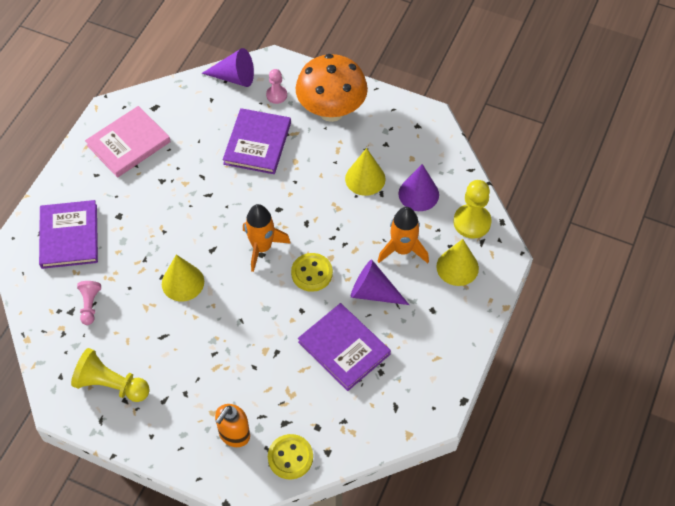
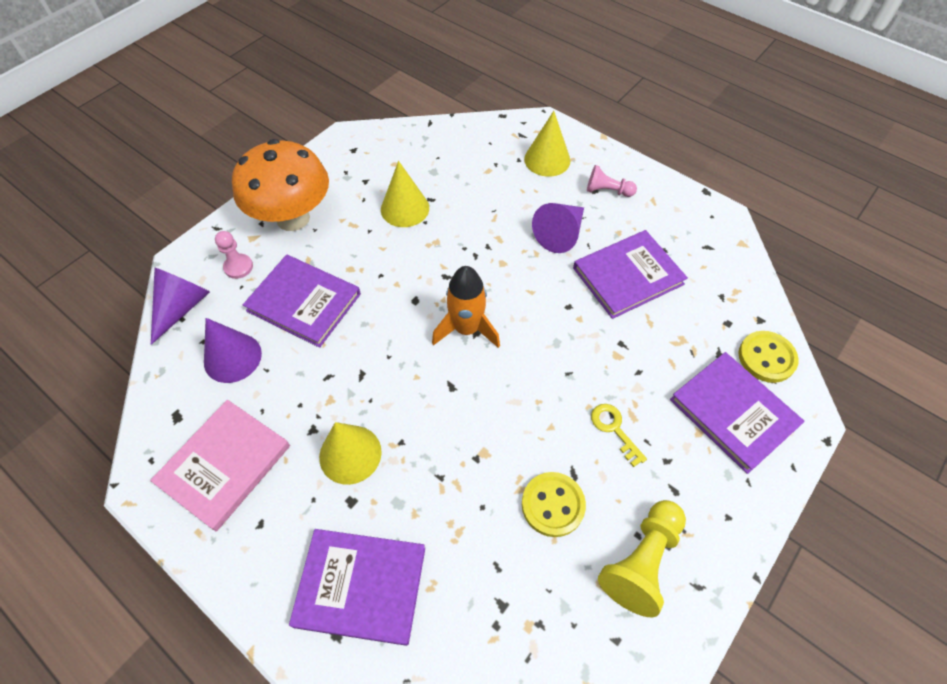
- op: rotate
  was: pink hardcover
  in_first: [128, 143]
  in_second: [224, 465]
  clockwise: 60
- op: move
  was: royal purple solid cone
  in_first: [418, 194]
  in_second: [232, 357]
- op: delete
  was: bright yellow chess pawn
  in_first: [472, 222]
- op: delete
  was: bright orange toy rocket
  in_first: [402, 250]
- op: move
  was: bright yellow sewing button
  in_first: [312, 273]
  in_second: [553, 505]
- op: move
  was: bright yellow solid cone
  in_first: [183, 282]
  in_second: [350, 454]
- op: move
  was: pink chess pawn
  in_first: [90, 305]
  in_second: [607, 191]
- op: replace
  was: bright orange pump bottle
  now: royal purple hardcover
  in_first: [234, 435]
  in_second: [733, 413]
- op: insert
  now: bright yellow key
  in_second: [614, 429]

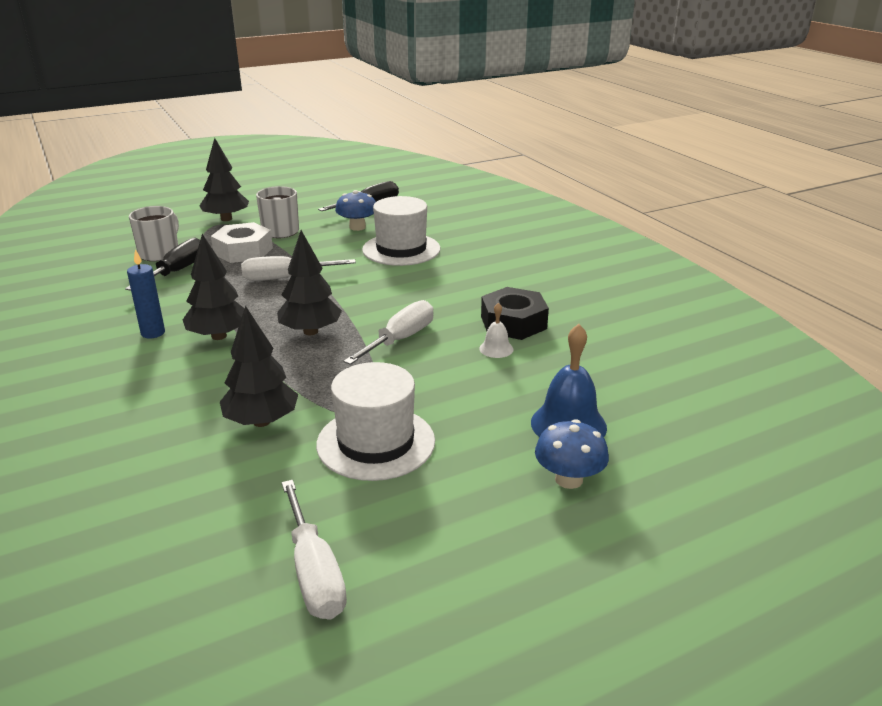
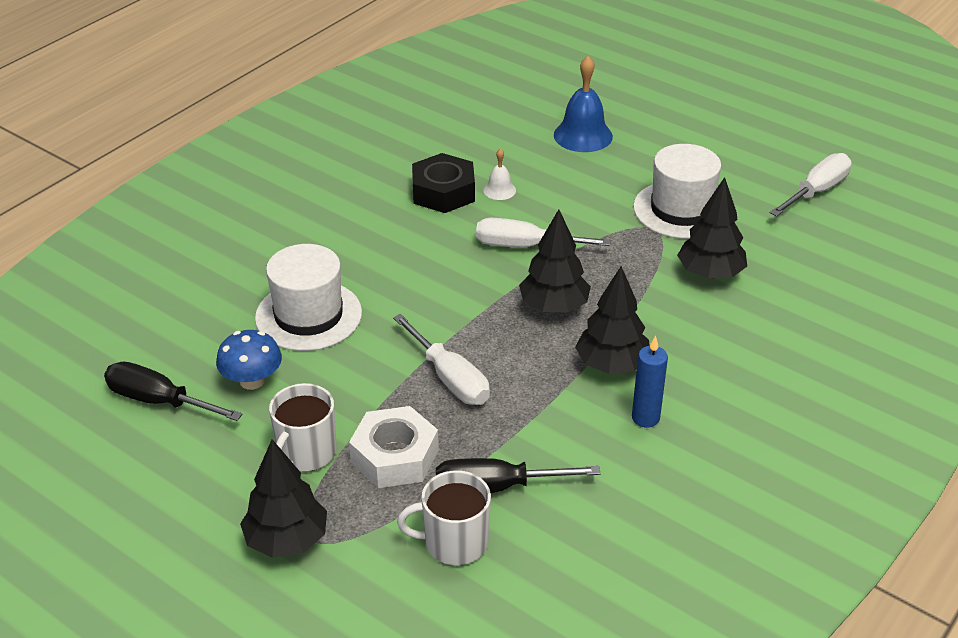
- op: delete
  was: royal blue fungus
  in_first: [569, 479]

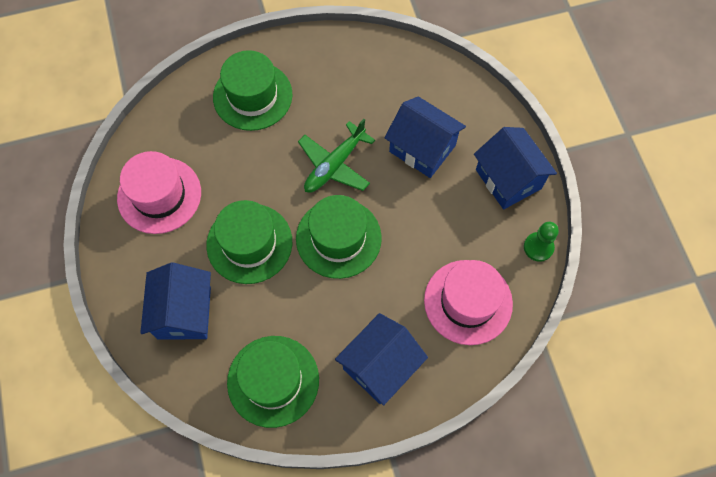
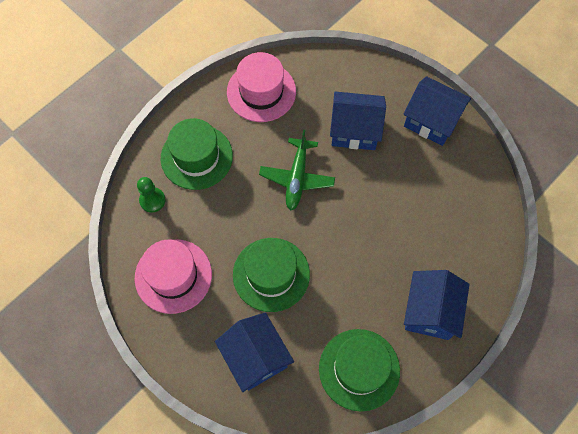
- op: delete
  was: green top hat
  in_first: [338, 238]
- op: move
  was: green chess pawn
  in_first: [538, 247]
  in_second: [152, 200]
- op: move
  was: pink top hat
  in_first: [468, 302]
  in_second: [261, 92]

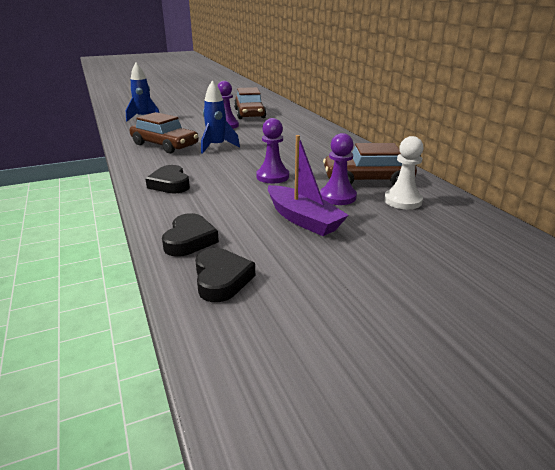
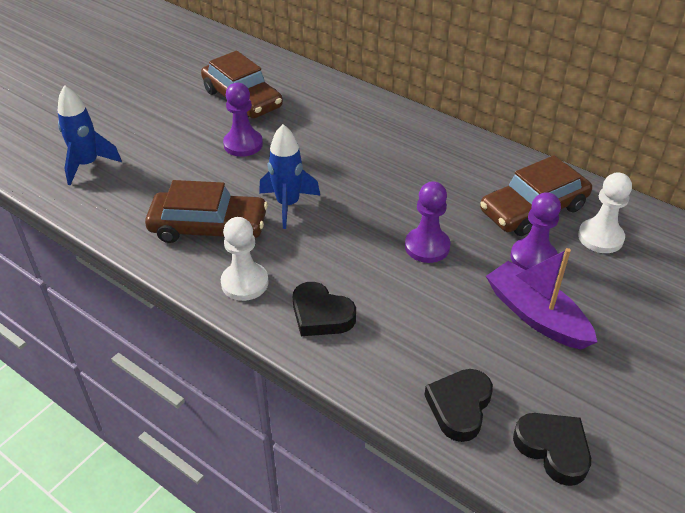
- op: rotate
  was: royal purple boat
  in_first: [303, 219]
  in_second: [536, 315]
  clockwise: -150
- op: rotate
  was: ebony love heart
  in_first: [189, 240]
  in_second: [459, 407]
  clockwise: -135
- op: insert
  now: snow-white chess pawn
  in_second: [245, 283]

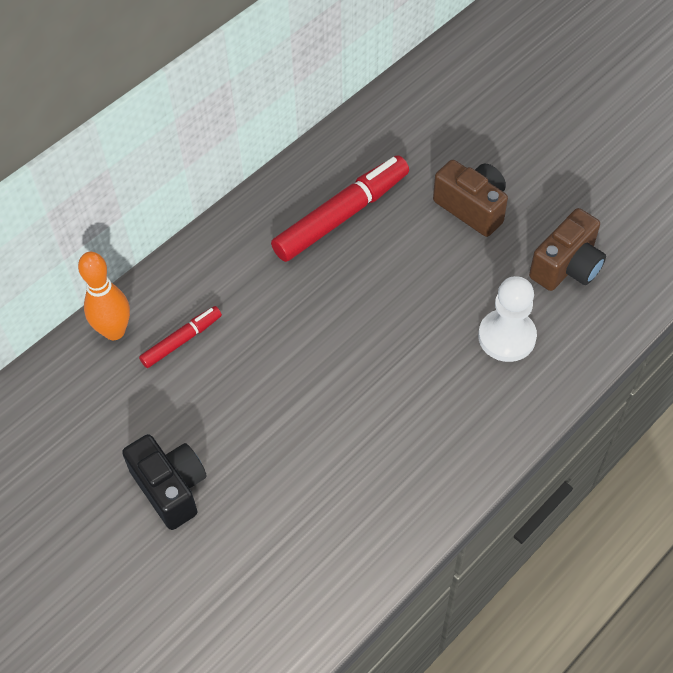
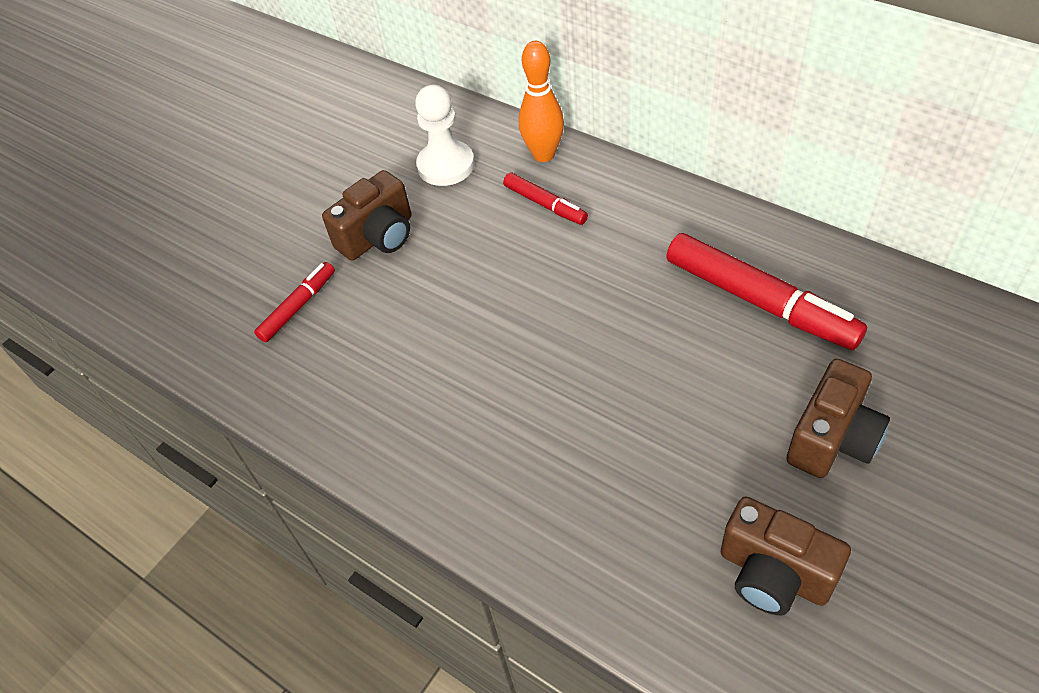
- op: move
  was: snow-white chess pawn
  in_first: [506, 337]
  in_second: [446, 165]
- op: recolor
  was: ebony camera
  now: russet camera
  in_first: [171, 488]
  in_second: [378, 237]
- op: insert
  now: crimson marker pen
  in_second: [298, 307]

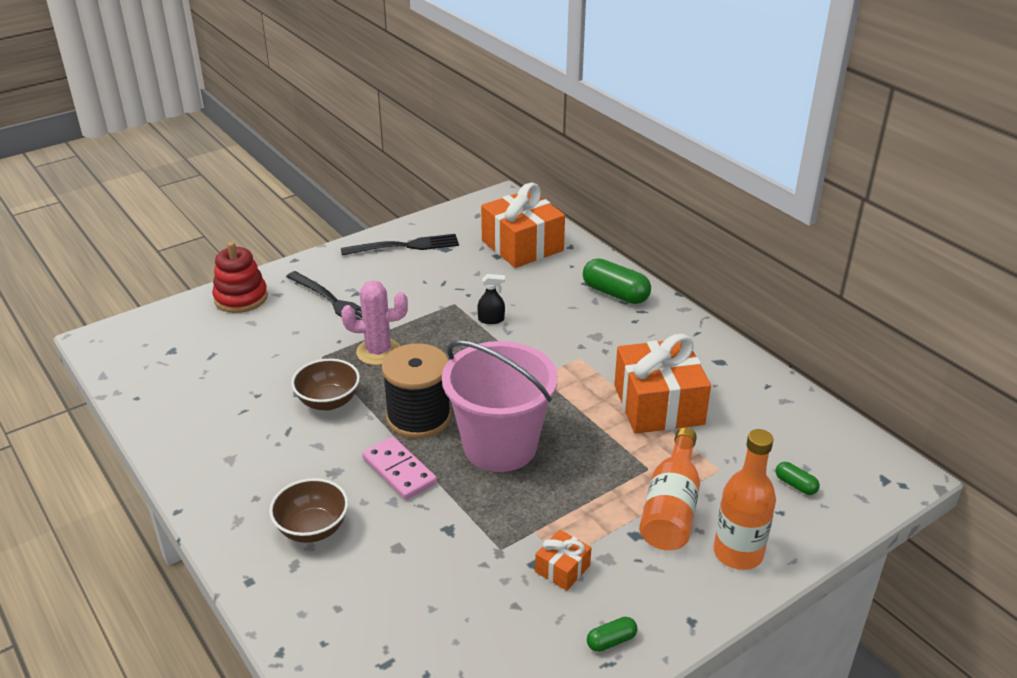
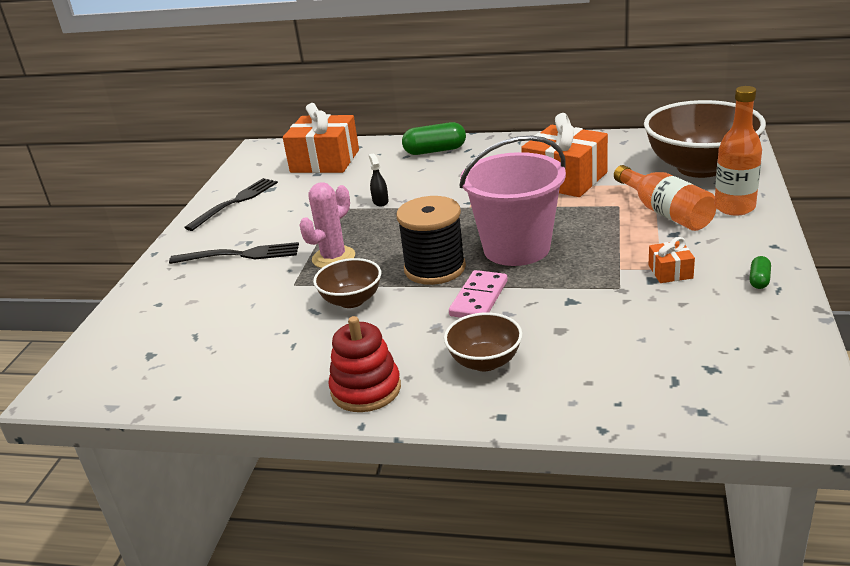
- op: move
  was: crimson stacking rings
  in_first: [241, 298]
  in_second: [366, 389]
- op: rotate
  was: ebony spray cleaner
  in_first: [491, 319]
  in_second: [380, 201]
  clockwise: -60
- op: rotate
  was: pink domino tile
  in_first: [399, 471]
  in_second: [479, 298]
  clockwise: -75
- op: replace
  was: green pill
  now: russet bowl
  in_first: [795, 485]
  in_second: [700, 167]

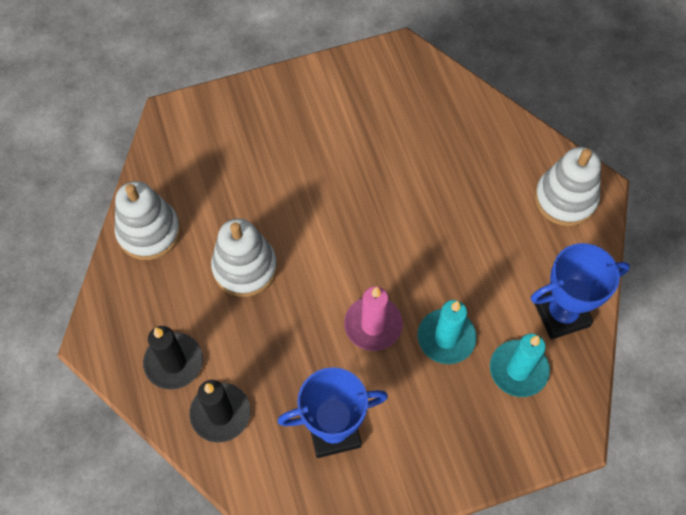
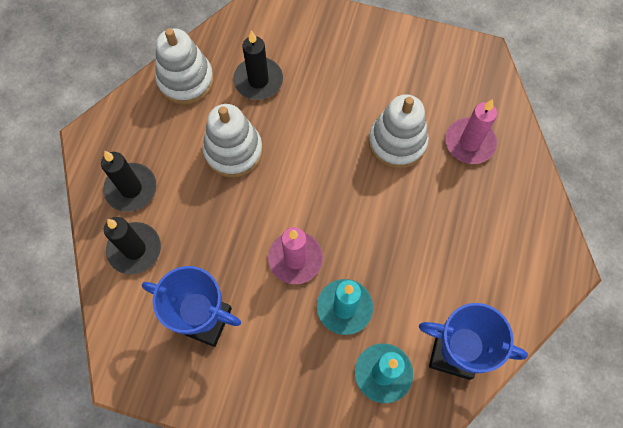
- op: move
  was: snow-white stacking rings
  in_first: [565, 199]
  in_second: [397, 142]
- op: insert
  now: ebony candle
  in_second: [258, 80]
- op: insert
  now: pink candle
  in_second: [469, 142]

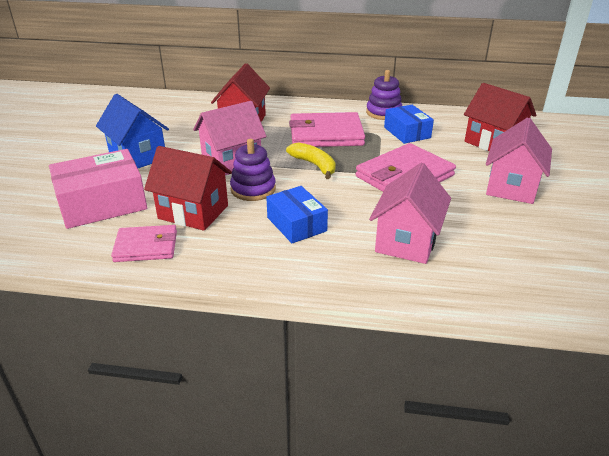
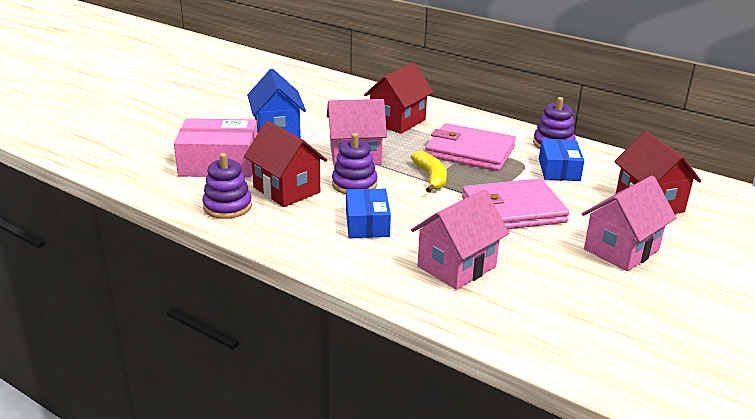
- op: replace
  was: pink card wallet
  now: royal purple stacking rings
  in_first: [146, 246]
  in_second: [227, 206]

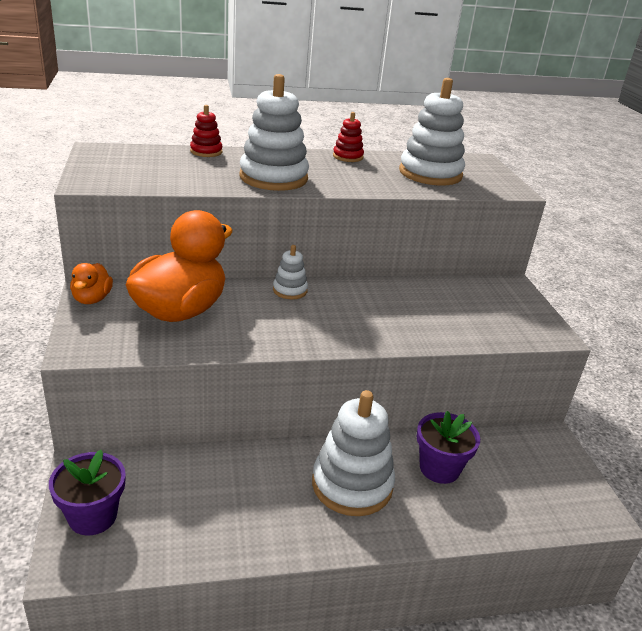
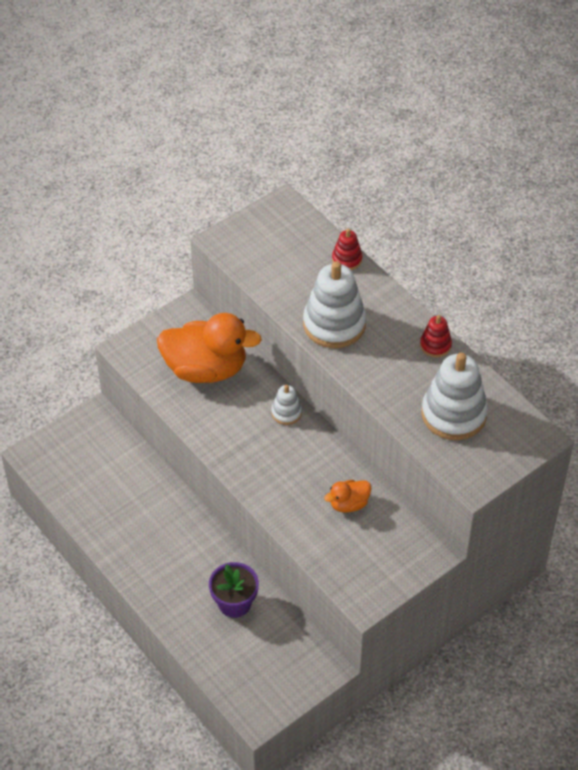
- op: move
  was: bright orange duck
  in_first: [92, 299]
  in_second: [349, 504]
- op: delete
  was: snow-white stacking rings
  in_first: [352, 484]
- op: delete
  was: royal purple potted plant
  in_first: [93, 516]

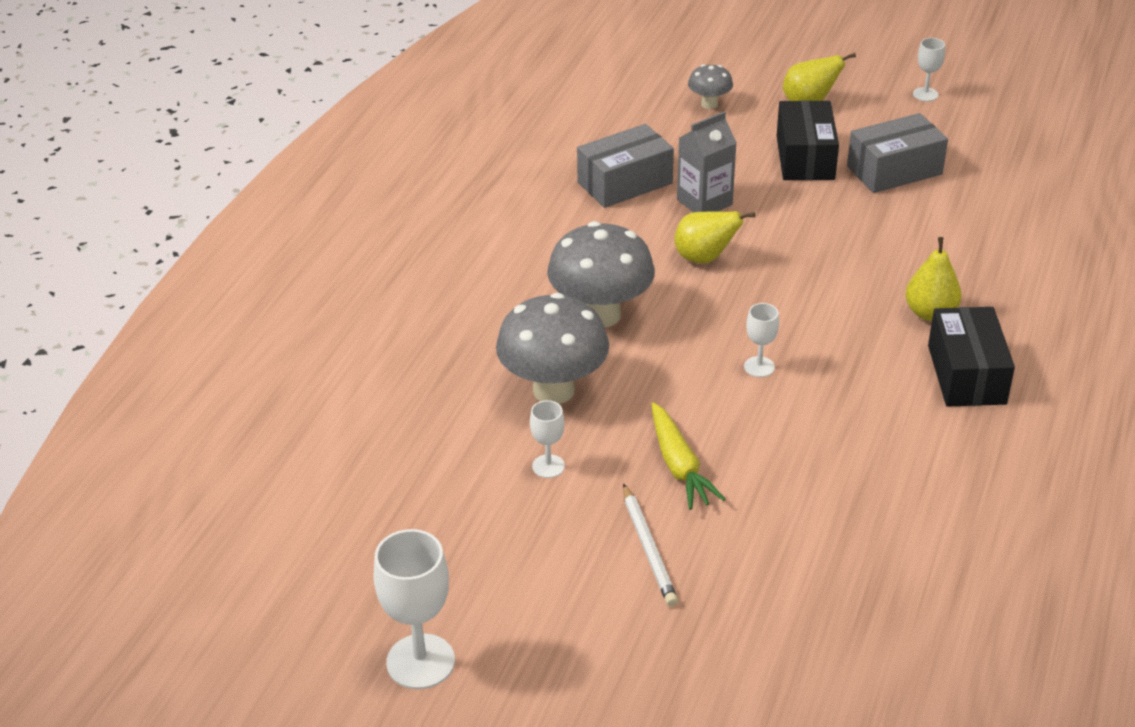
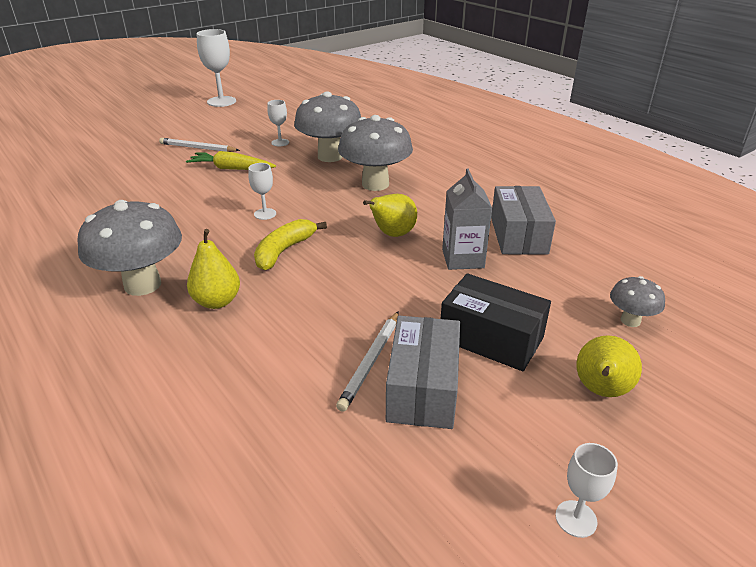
- op: replace
  was: ebony parcel
  now: ash-grey fungus
  in_first: [966, 374]
  in_second: [142, 285]
- op: insert
  now: bright yellow banana fruit
  in_second: [284, 251]
- op: insert
  now: snow-white wooden pencil
  in_second: [371, 361]

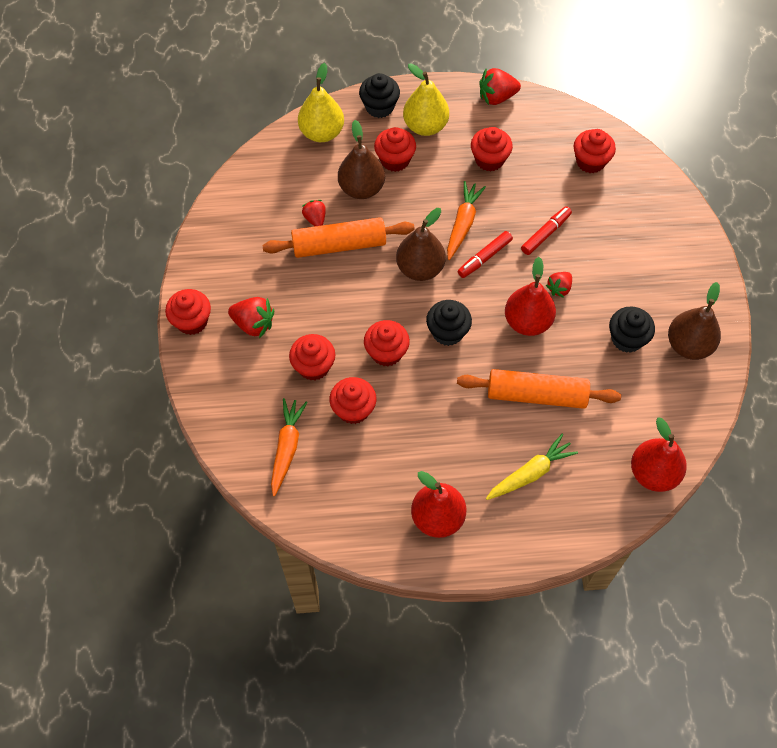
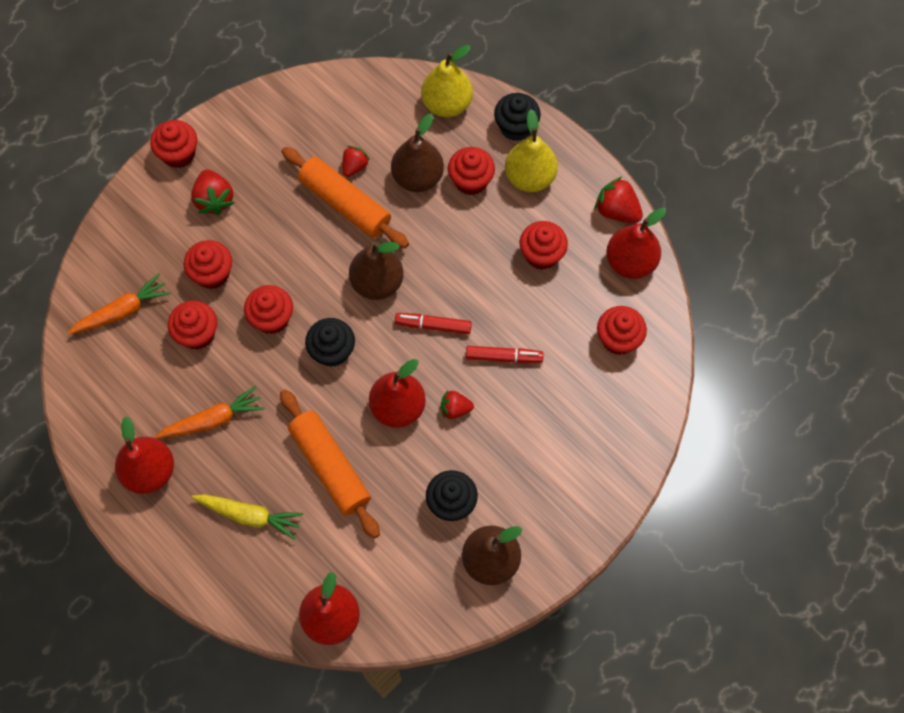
- op: move
  was: bright orange root vegetable
  in_first: [463, 223]
  in_second: [213, 419]
- op: insert
  now: crimson pear fruit
  in_second: [630, 262]

